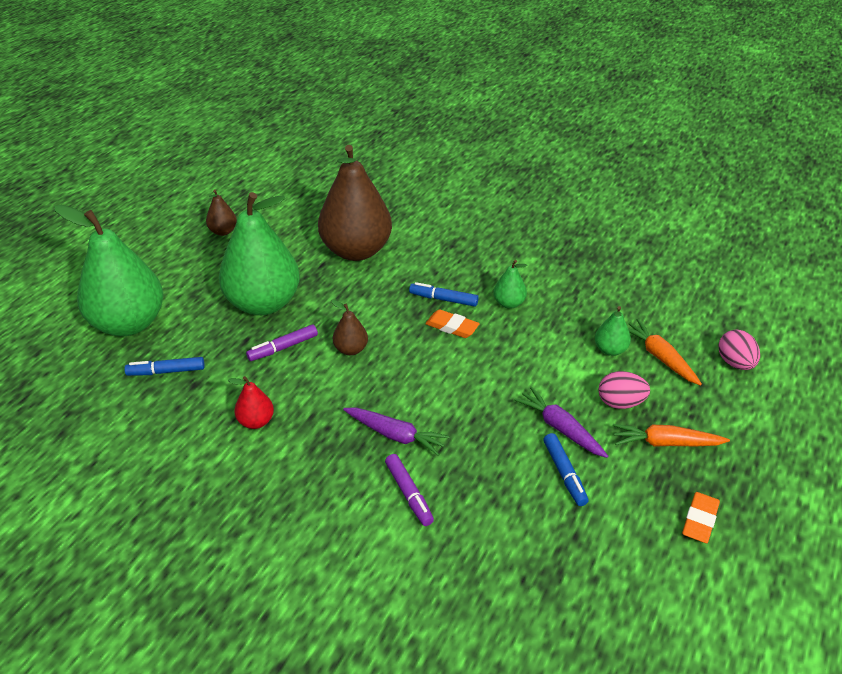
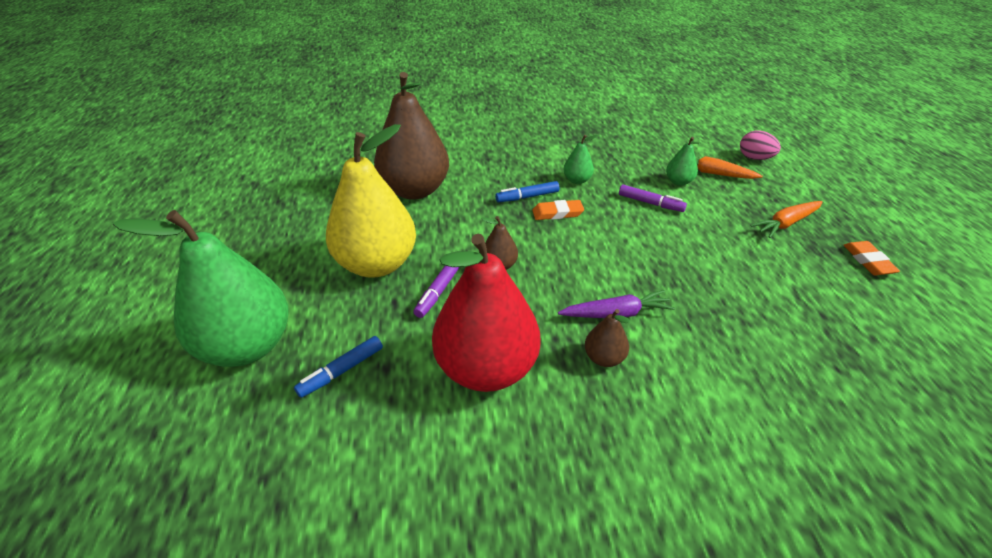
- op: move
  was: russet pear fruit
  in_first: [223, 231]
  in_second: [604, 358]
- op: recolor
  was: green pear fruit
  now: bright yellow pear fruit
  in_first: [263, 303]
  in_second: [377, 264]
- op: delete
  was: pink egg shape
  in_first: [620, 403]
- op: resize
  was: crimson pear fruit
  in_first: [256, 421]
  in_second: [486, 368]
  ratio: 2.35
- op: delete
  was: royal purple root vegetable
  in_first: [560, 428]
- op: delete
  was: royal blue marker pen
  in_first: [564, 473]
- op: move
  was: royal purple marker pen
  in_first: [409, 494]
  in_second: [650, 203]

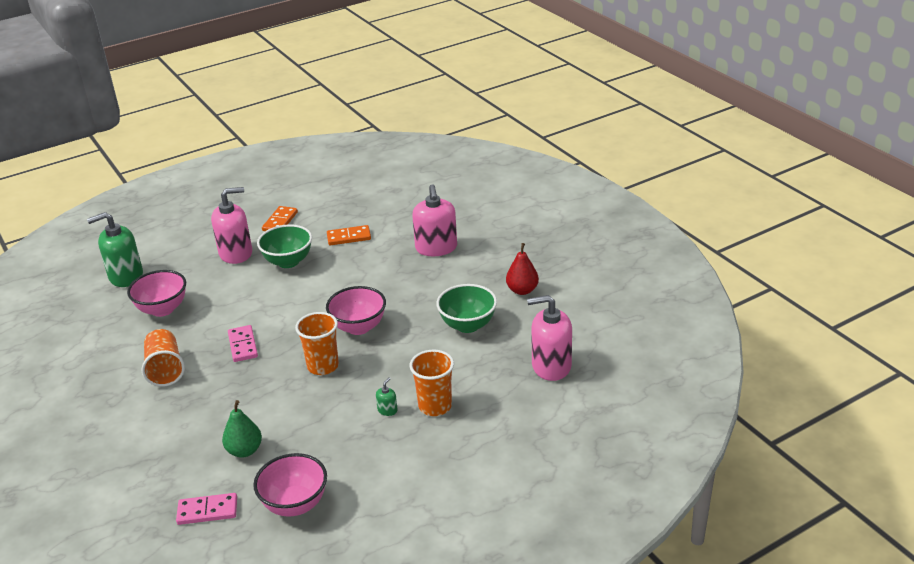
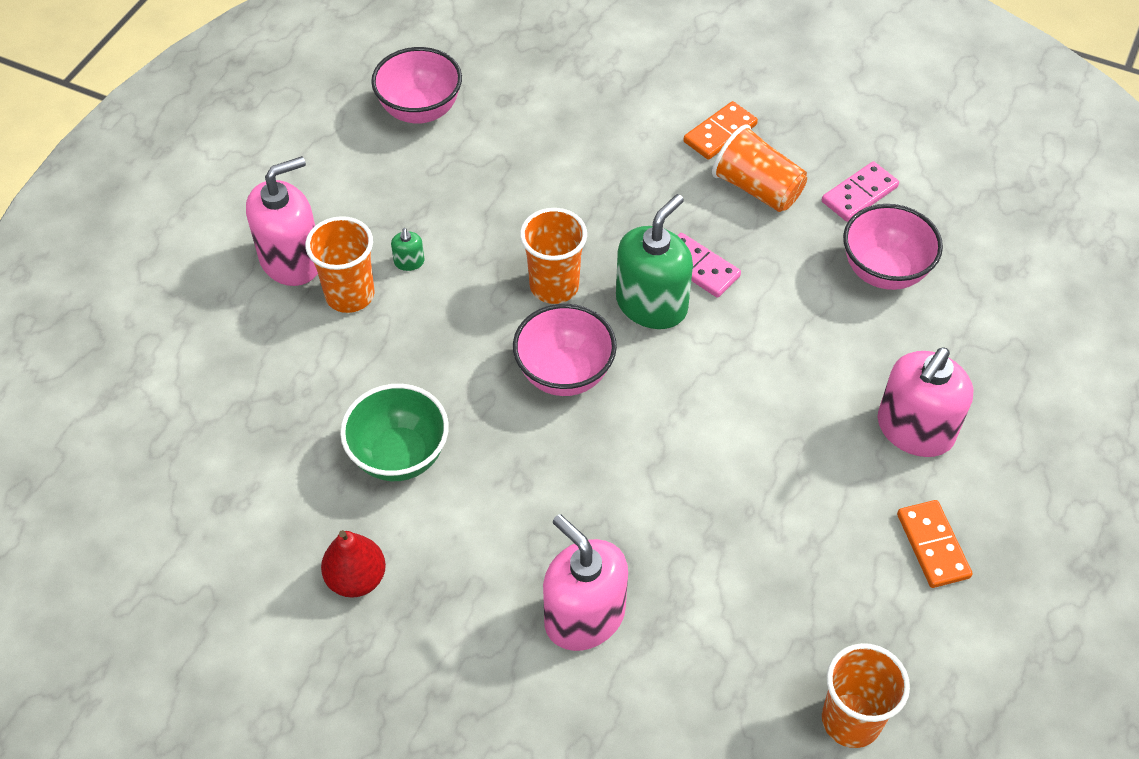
- op: move
  was: green pump bottle
  in_first: [126, 276]
  in_second: [651, 304]
- op: delete
  was: green bowl
  in_first: [288, 262]
- op: move
  was: bright orange domino tile
  in_first: [349, 237]
  in_second: [720, 133]
- op: move
  was: pink pump bottle
  in_first: [551, 366]
  in_second: [291, 260]
- op: delete
  was: green pear fruit
  in_first: [244, 450]
- op: move
  was: pink domino tile
  in_first: [207, 511]
  in_second: [859, 194]
- op: insert
  now: bright orange beaker
  in_second: [851, 720]

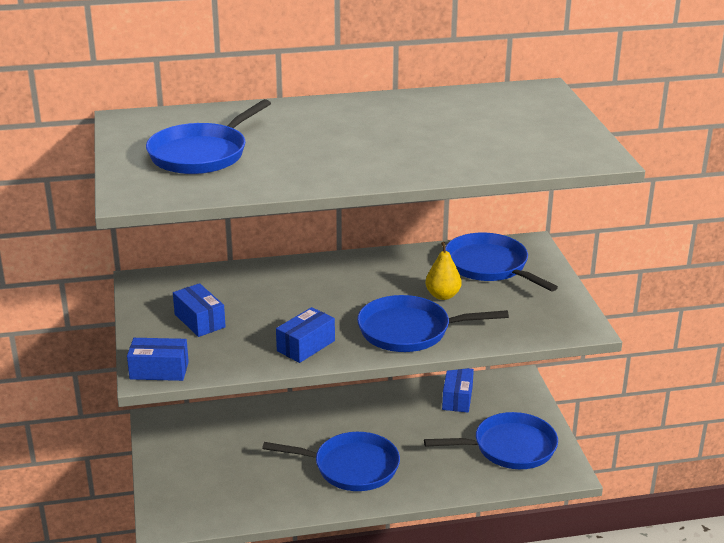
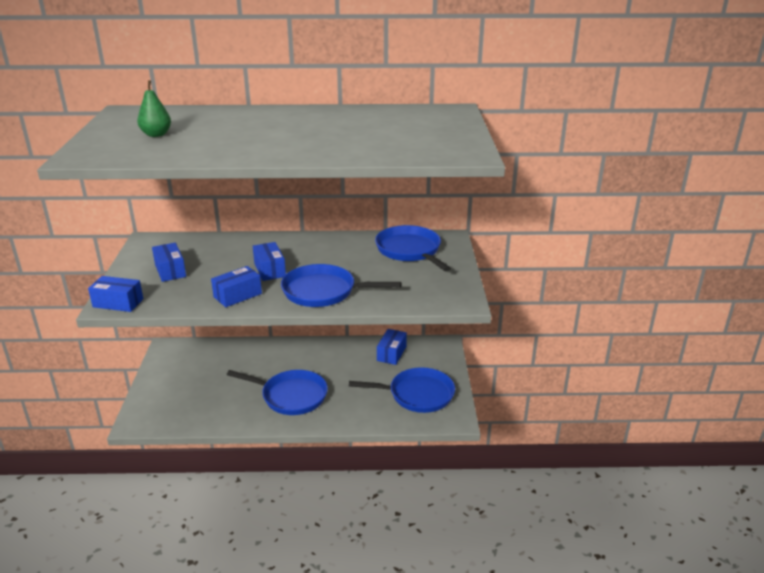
- op: replace
  was: royal blue skillet
  now: green pear fruit
  in_first: [201, 154]
  in_second: [156, 134]
- op: delete
  was: bright yellow pear fruit
  in_first: [443, 295]
- op: insert
  now: royal blue parcel
  in_second: [270, 270]

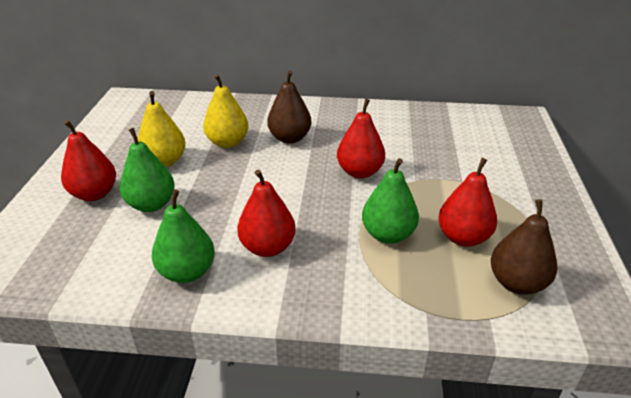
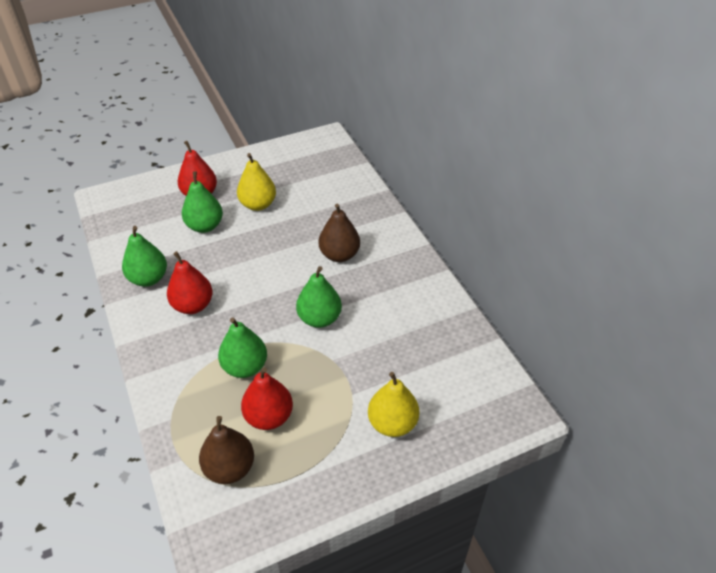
- op: move
  was: bright yellow pear fruit
  in_first: [227, 142]
  in_second: [392, 423]
- op: recolor
  was: crimson pear fruit
  now: green pear fruit
  in_first: [359, 172]
  in_second: [319, 318]

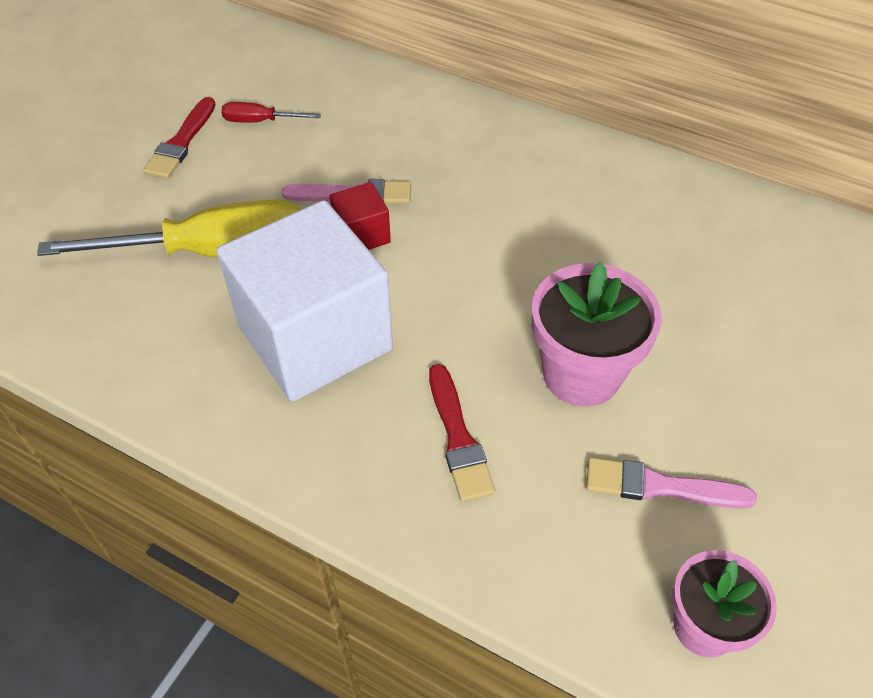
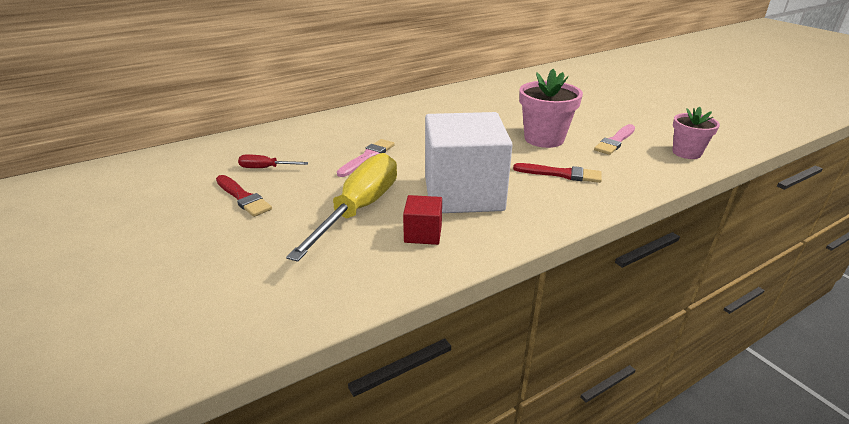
- op: rotate
  was: crimson screwdriver
  in_first: [260, 121]
  in_second: [266, 168]
  clockwise: 60
- op: move
  was: crimson cube
  in_first: [362, 235]
  in_second: [423, 234]

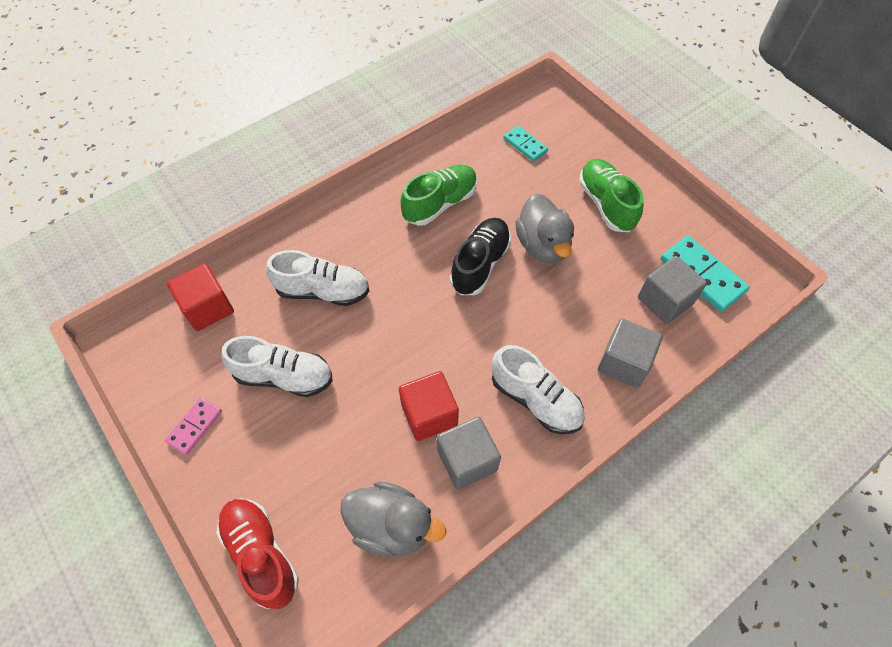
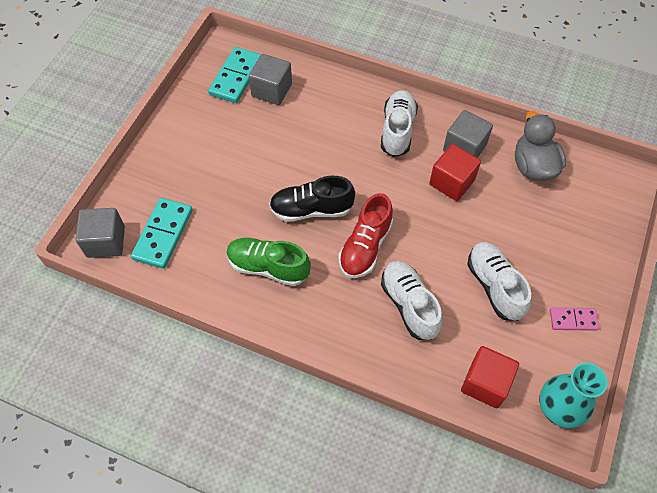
- op: resize
  was: aqua domino tile
  in_first: [525, 145]
  in_second: [163, 234]
  ratio: 1.68
- op: delete
  was: green lace-up shoe
  in_first: [606, 204]
- op: delete
  was: ash-grey duck
  in_first: [543, 245]
- op: move
  was: ash-grey cube
  in_first: [624, 362]
  in_second: [106, 241]
- op: move
  was: crimson lace-up shoe
  in_first: [261, 554]
  in_second: [365, 247]
- op: insert
  now: aqua flower vase
  in_second: [559, 408]

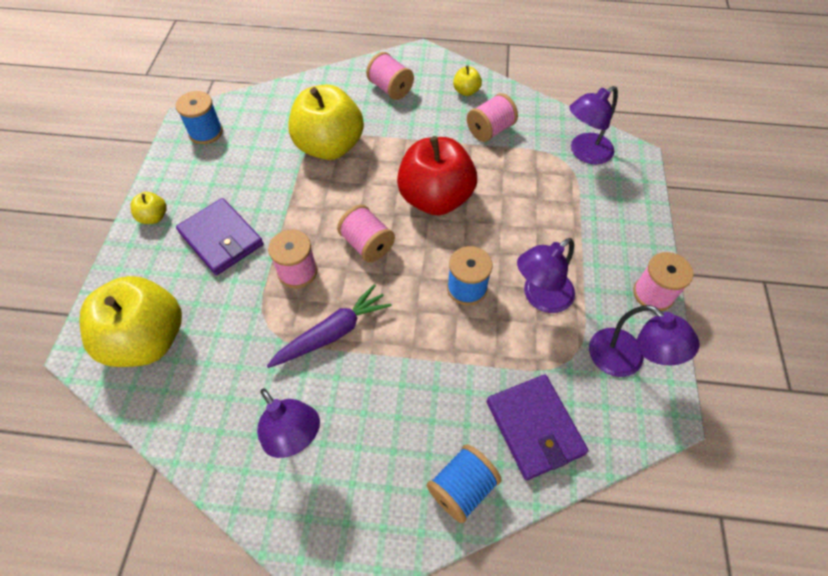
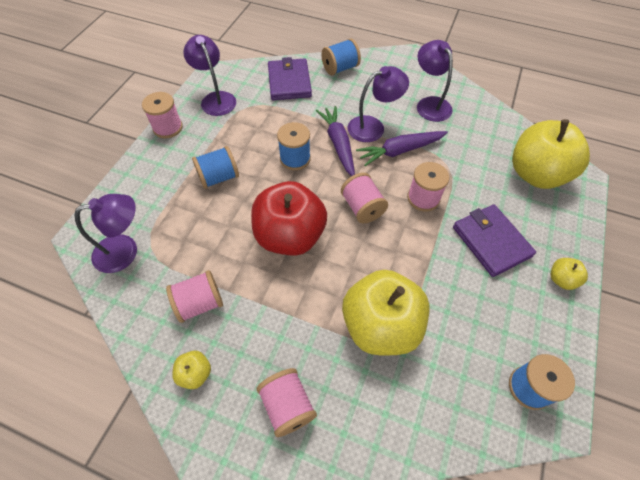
- op: move
  was: royal purple desk lamp
  in_first: [540, 297]
  in_second: [373, 127]
- op: insert
  now: royal purple root vegetable
  in_second: [338, 144]
- op: insert
  now: royal blue spool
  in_second: [219, 177]

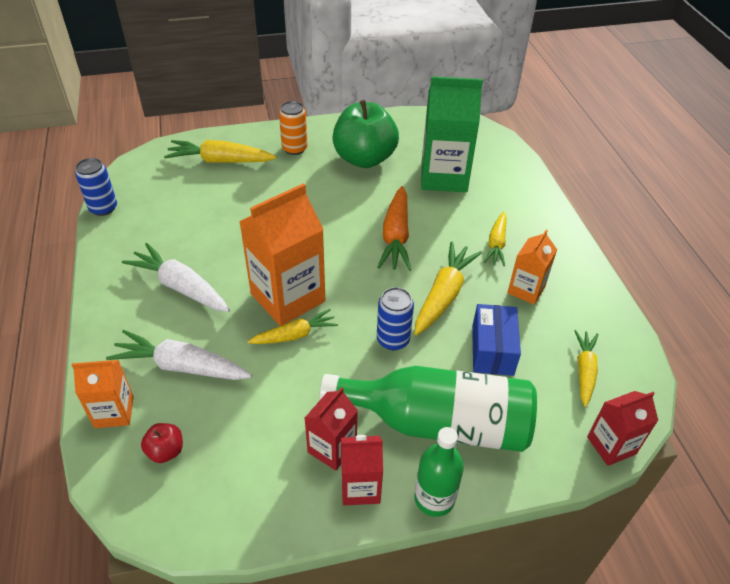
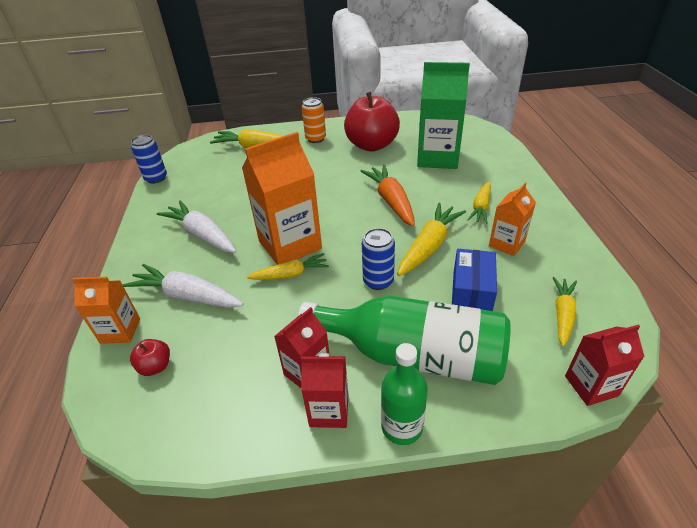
- op: recolor
  was: green toy apple
  now: crimson toy apple
  in_first: [364, 159]
  in_second: [372, 145]
- op: rotate
  was: bright orange root vegetable
  in_first: [396, 237]
  in_second: [391, 201]
  clockwise: 150

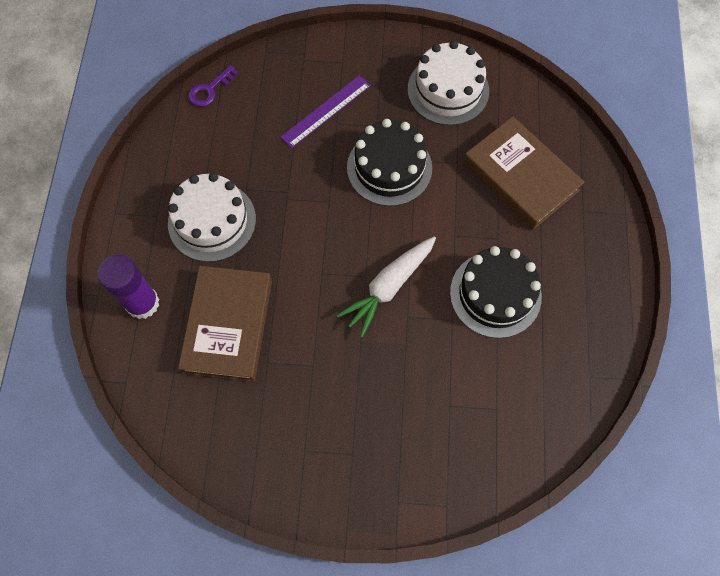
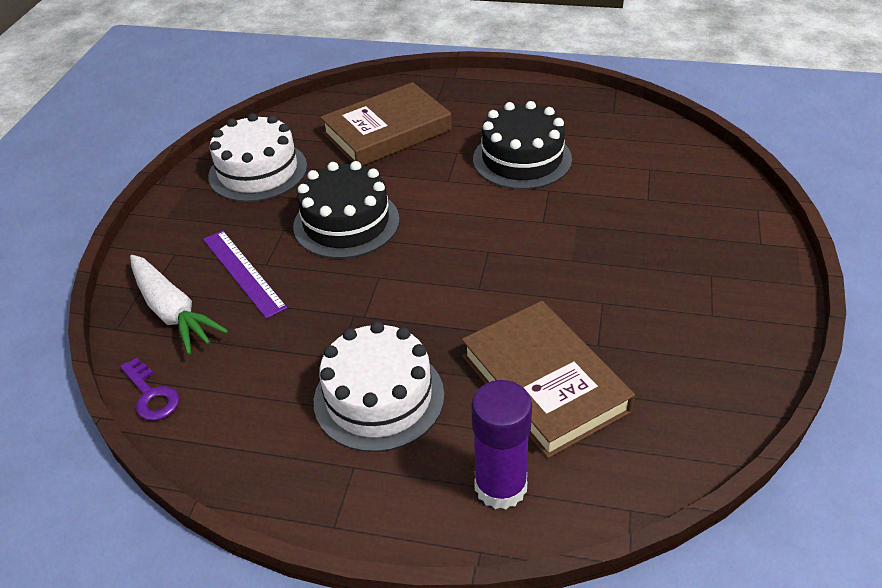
- op: move
  was: snow-white root vegetable
  in_first: [389, 287]
  in_second: [172, 311]
- op: rotate
  was: russet hardcover
  in_first: [228, 325]
  in_second: [544, 383]
  clockwise: 45

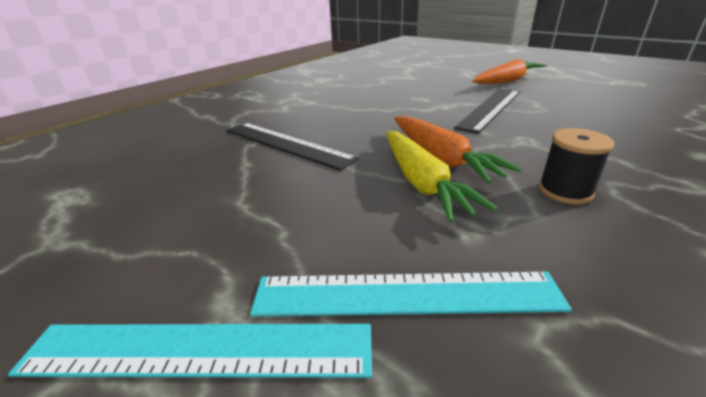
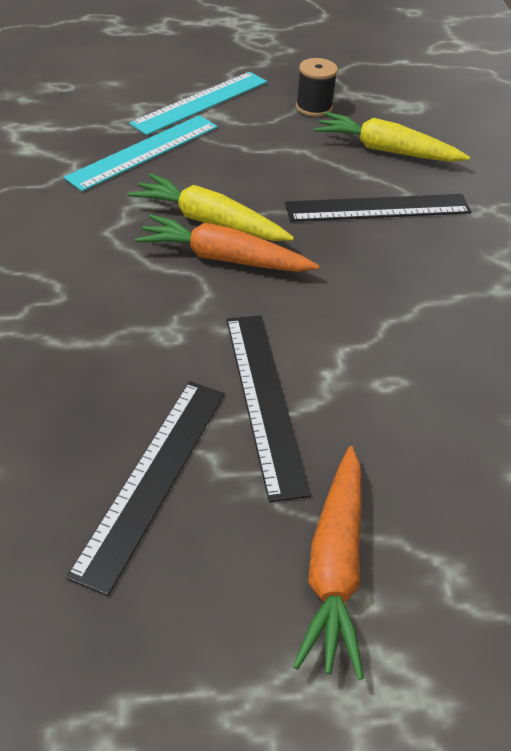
- op: move
  was: ebony spool
  in_first: [565, 191]
  in_second: [314, 107]
- op: insert
  now: bright yellow root vegetable
  in_second: [386, 150]
- op: insert
  now: ebony straightedge
  in_second: [153, 477]

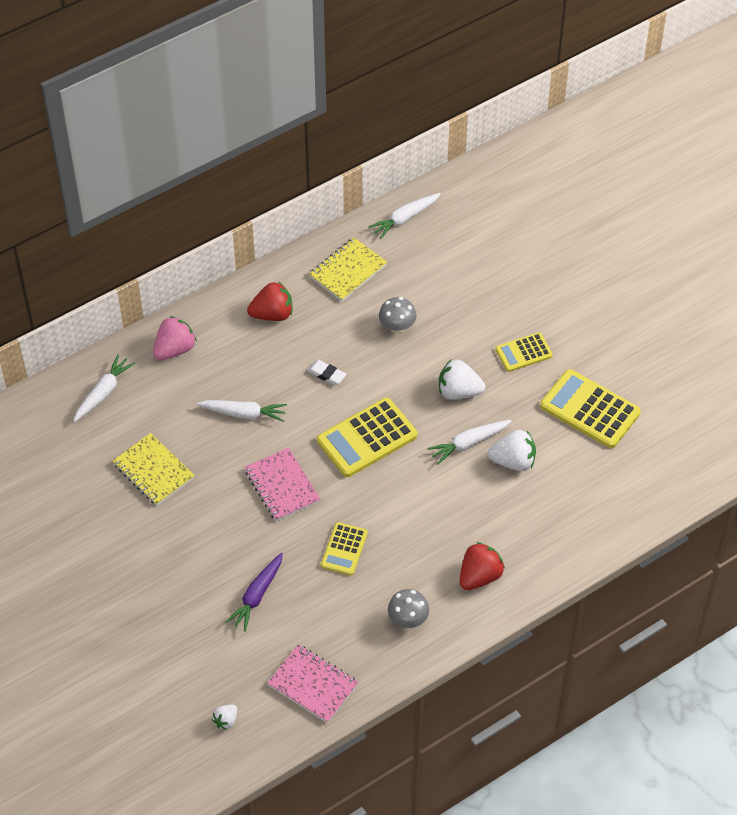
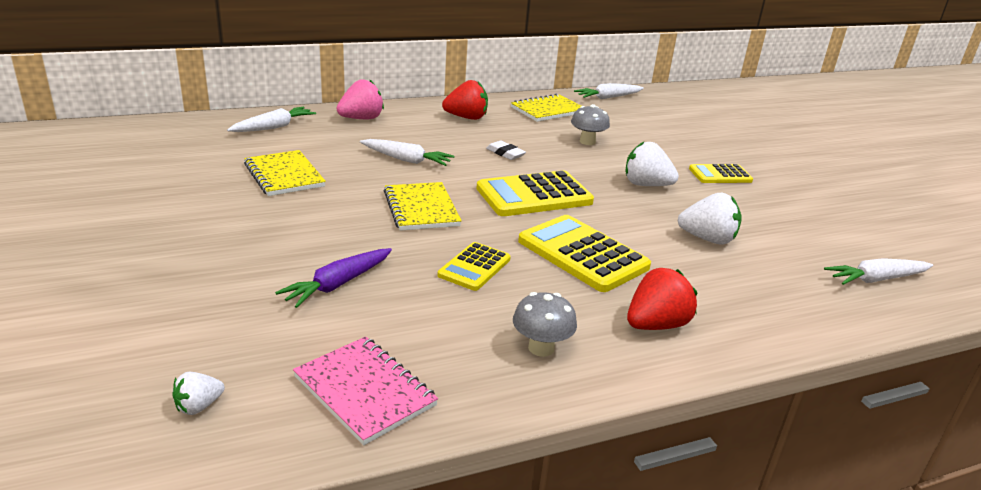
- op: move
  was: bright yellow calculator
  in_first: [589, 409]
  in_second: [582, 254]
- op: move
  was: snow-white root vegetable
  in_first: [468, 443]
  in_second: [876, 279]
- op: recolor
  was: pink notepad
  now: bright yellow notepad
  in_first: [282, 486]
  in_second: [421, 209]

